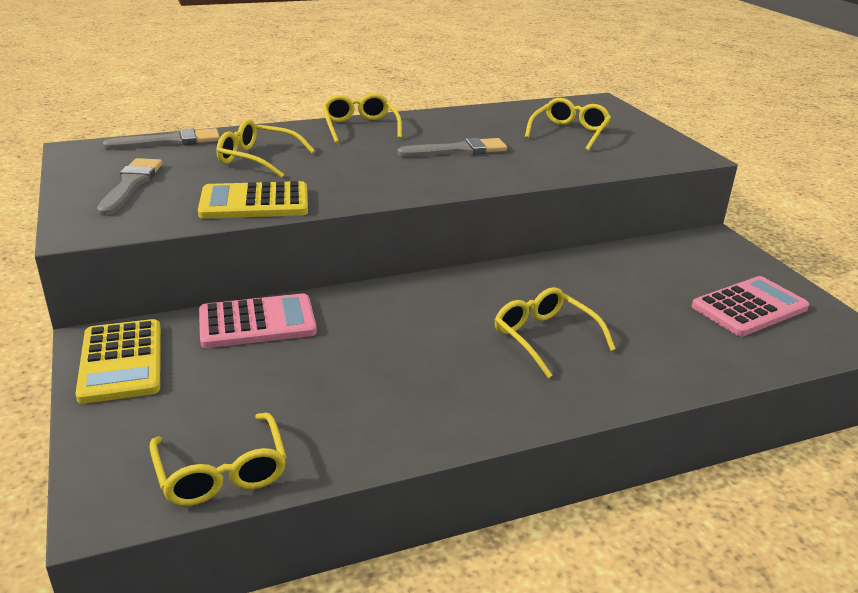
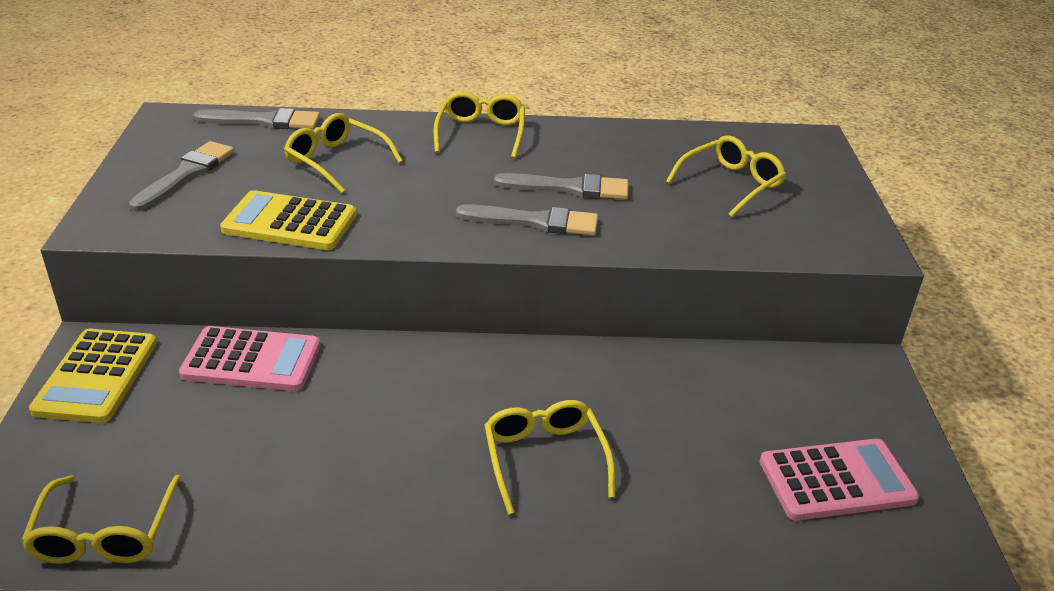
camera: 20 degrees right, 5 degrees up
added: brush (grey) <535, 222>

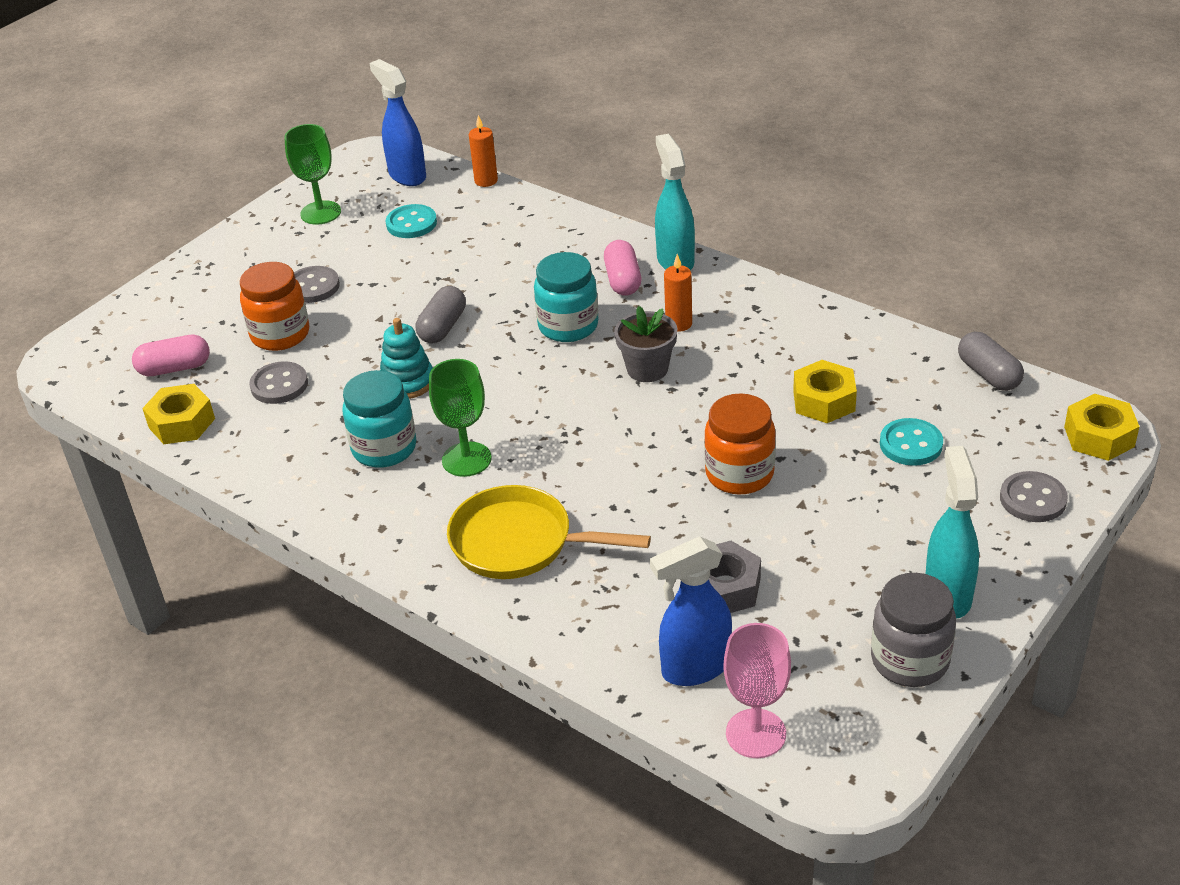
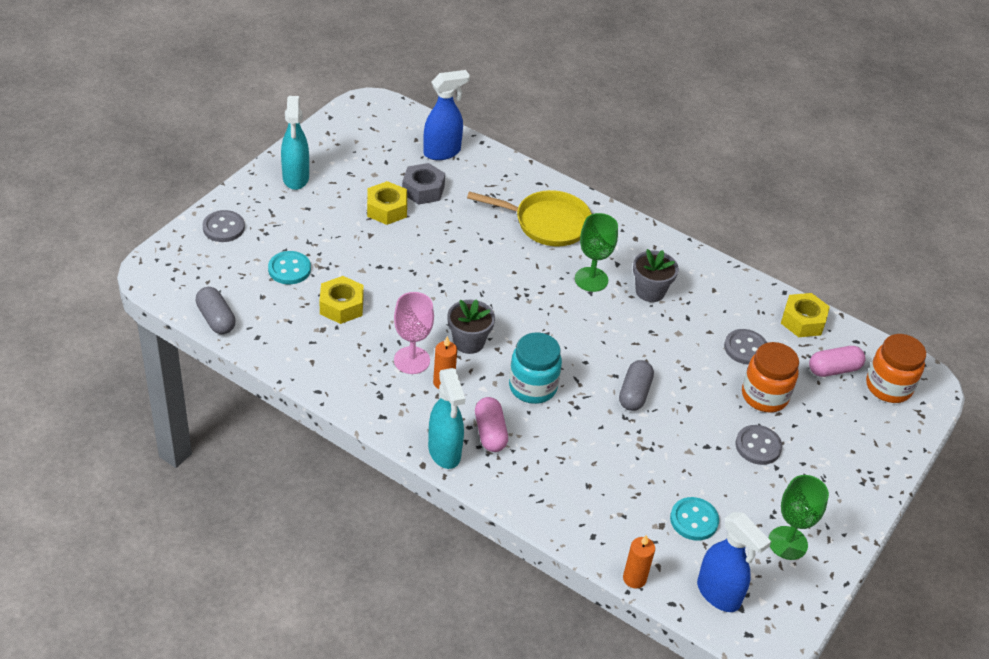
camera: 170 degrees right, 5 degrees up
removed: stacking toy (aqua) <407, 382>; preserve jar (grey) <909, 660>
moved: preserve jar (orange-coloured) <739, 474> to <888, 387>; goblet (rose-pink) <756, 733> to <412, 360>; nut (bright yellow) <1099, 437> to <386, 209>
replaced: preserve jar (aqua) <384, 448> to flower pot (grey) <650, 291>

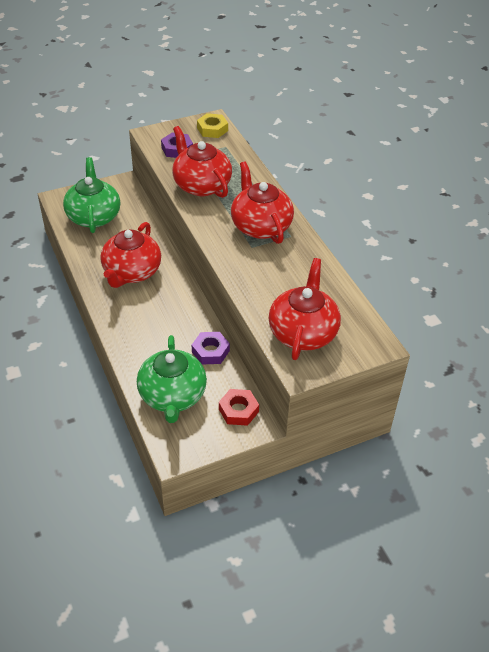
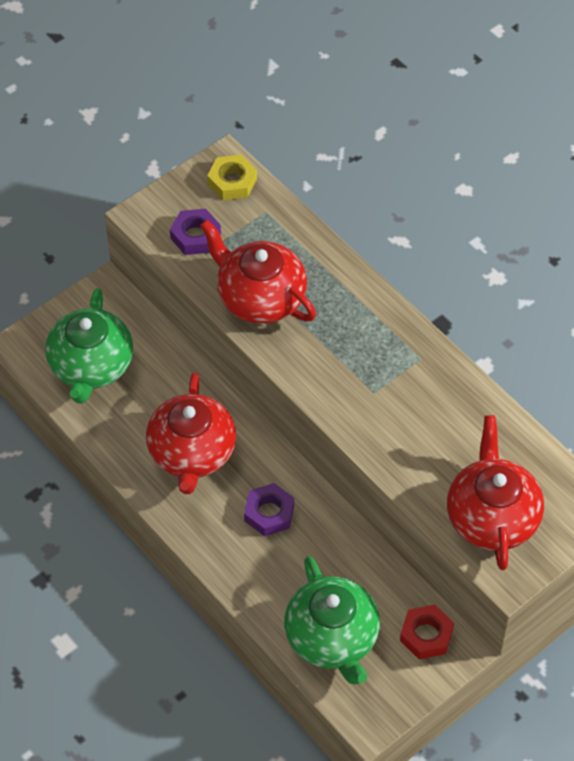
camera: 15 degrees left, 10 degrees up
removed: china teapot (red) <260, 226>
moved: nut (purple) <210, 351> to <269, 513>
turned: china teapot (emerald) <94, 216> = <91, 366> 150 degrees counterclockwise

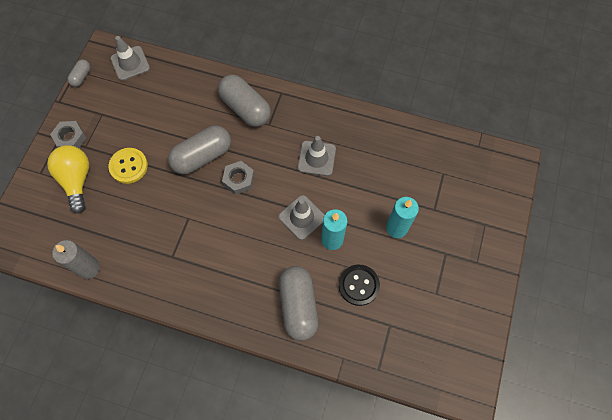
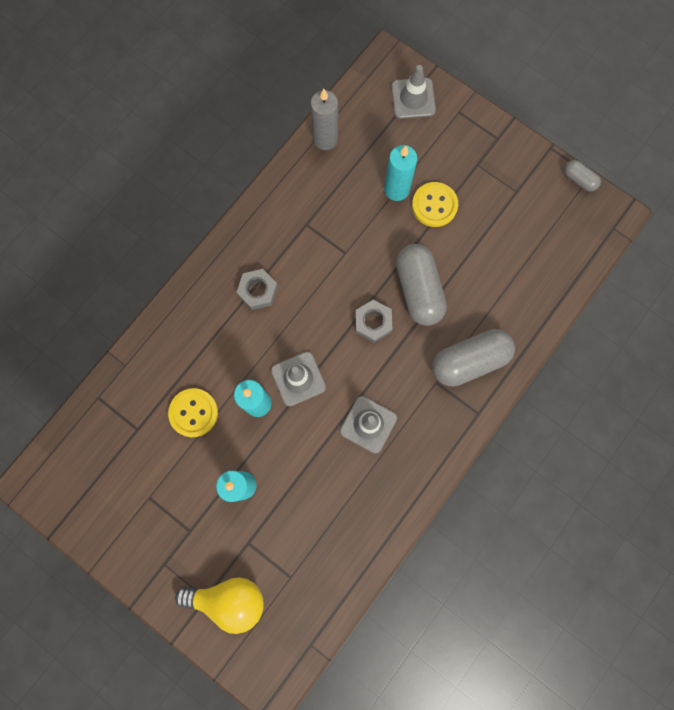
camera: 110 degrees right, 10 degrees up
removed: pill (grey) <298, 306>
added: candle (aqua) <396, 189>
moved: lightbulb (bright yellow) <77, 180> to <229, 599>; nut (grey) <70, 138> to <258, 291>; safety cone (grey) <130, 63> to <413, 98>
recoloured: button (black) <358, 285> to button (bright yellow) <193, 413>

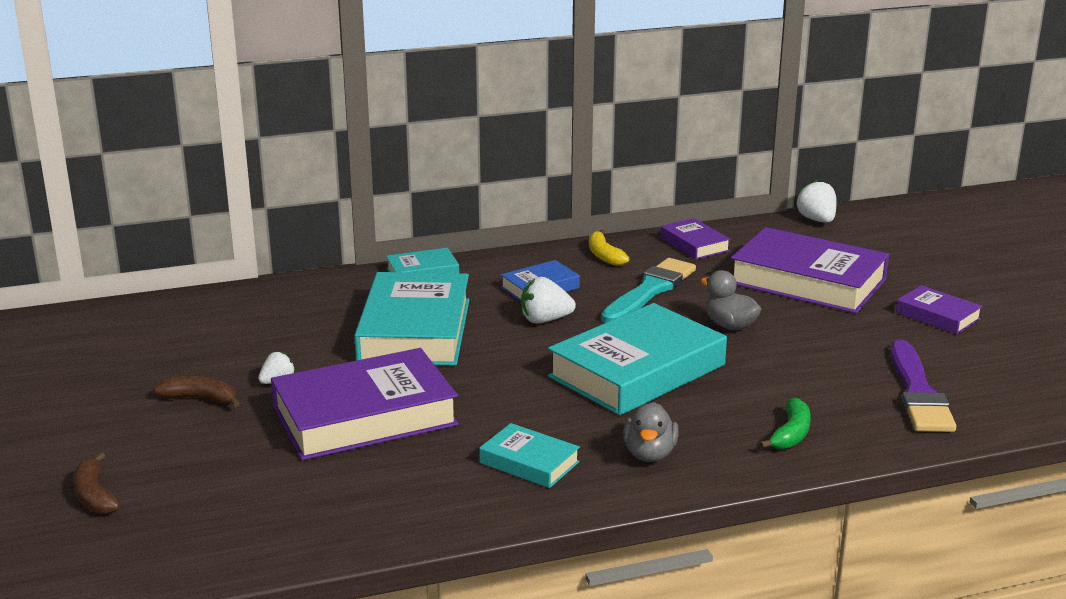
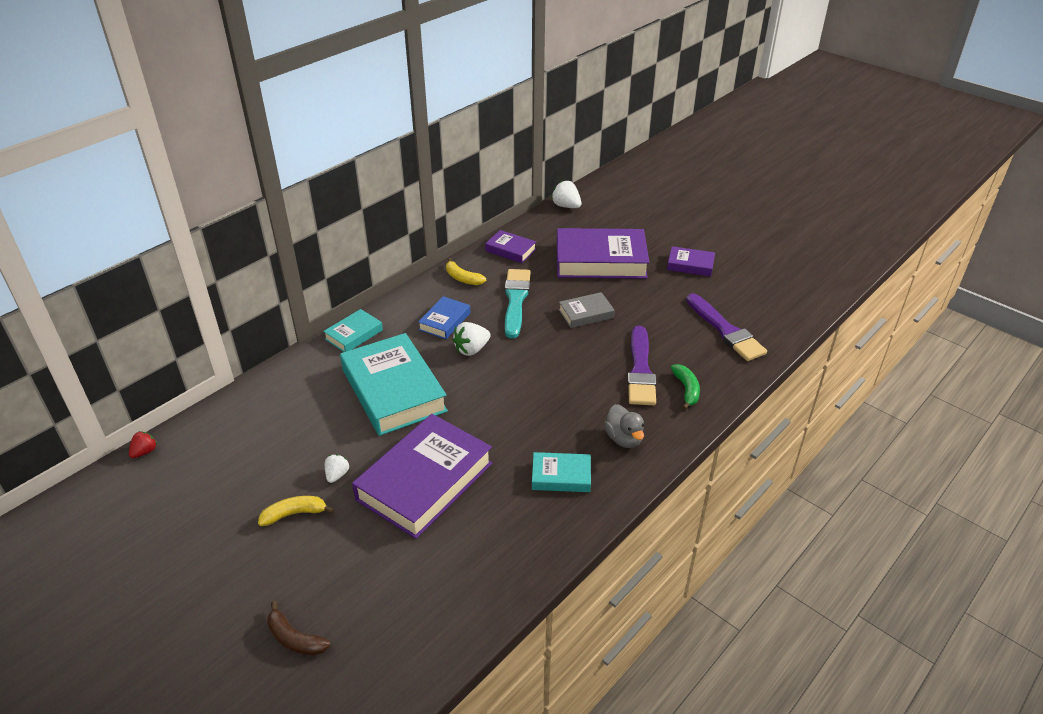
camera: 30 degrees left, 15 degrees up
removed: hardback (aqua) <637, 371>
added: strawberry (red) <145, 452>; brush (purple) <640, 370>
replaced: rubber duck (grey) <730, 326> to hardback (grey) <586, 314>
recoloured: banana fruit (russet) <201, 399> to banana fruit (bright yellow) <294, 514>

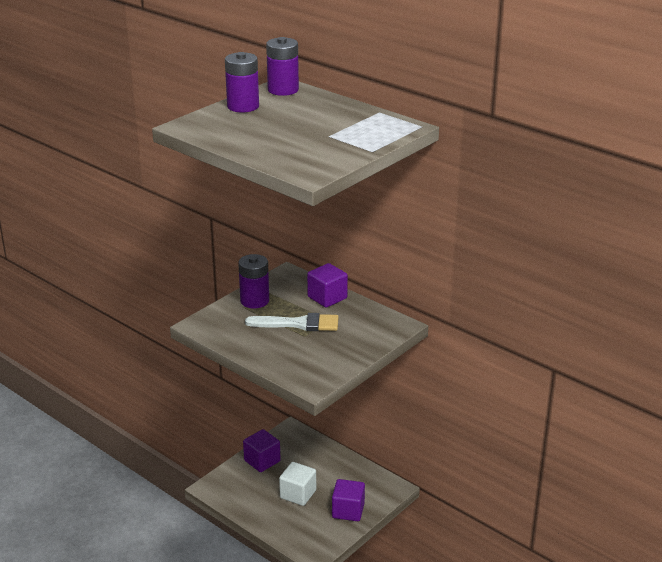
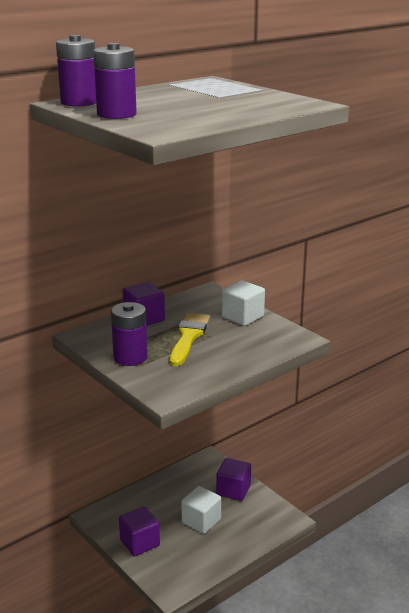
camera: 80 degrees left, 5 degrees down
added: block (pure white) <242, 317>
recoloured: brush (pure white) <298, 324> to brush (bright yellow) <188, 337>

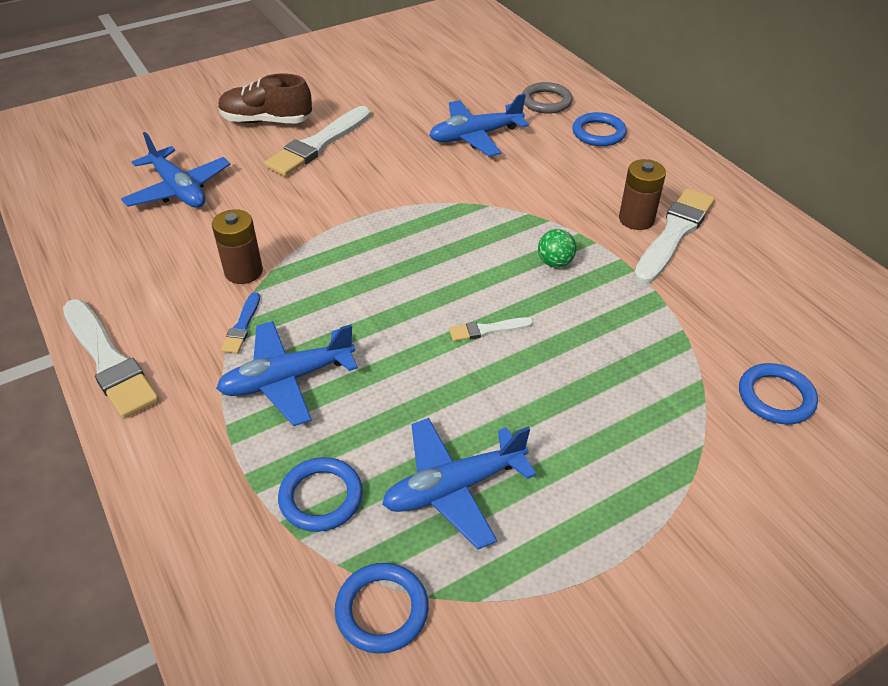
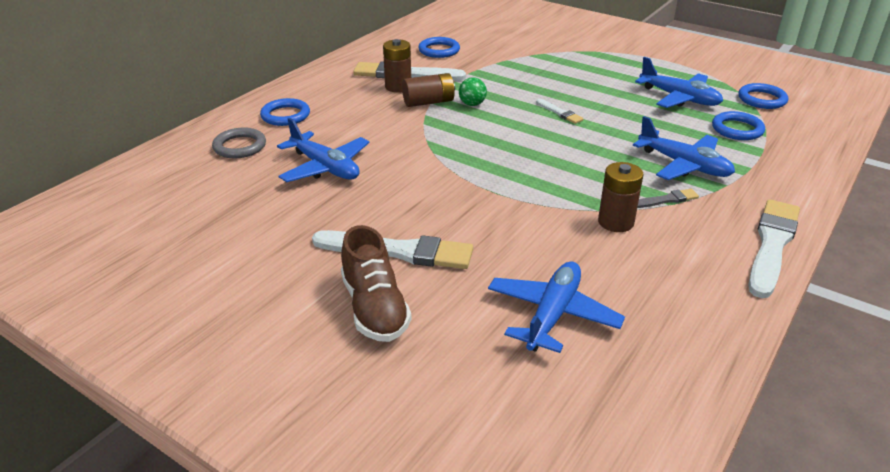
camera: 115 degrees left, 10 degrees down
added: battery (russet) <428, 102>
moved: ring (blue) <775, 397> to <439, 50>
recoloured: brush (blue) <242, 326> to brush (grey) <666, 200>

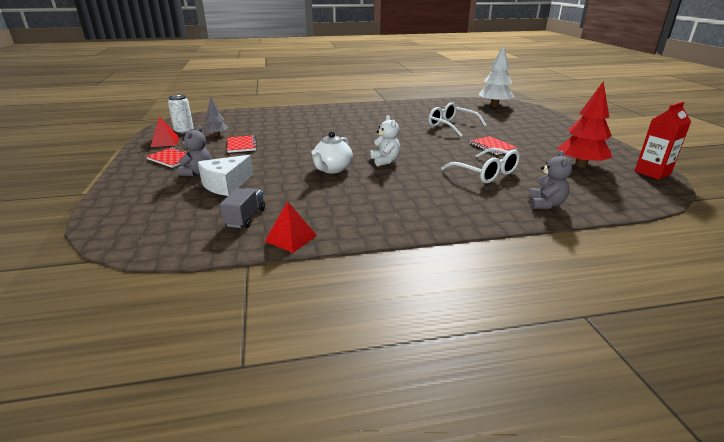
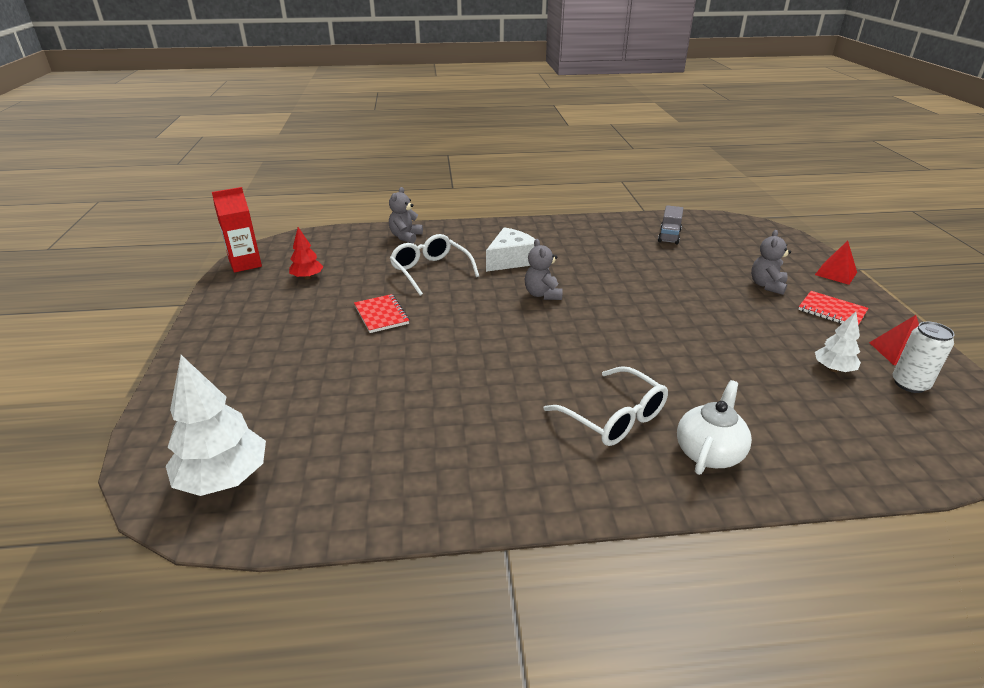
camera: 175 degrees left, 5 degrees up
removed: notepad (red) <241, 145>
moved: cheese wedge (pure white) <226, 184> to <511, 260>; solid pyramid (red) <291, 238> to <835, 273>; china teapot (pure white) <332, 169> to <709, 452>; glasses (pure white) <451, 126> to <614, 418>
recoloured: fir tree (grey) <217, 135> to fir tree (pure white) <833, 369>; teddy (pure white) <385, 161> to teddy (grey) <542, 294>
resized: fir tree (red) <580, 165> = <307, 277> x0.56

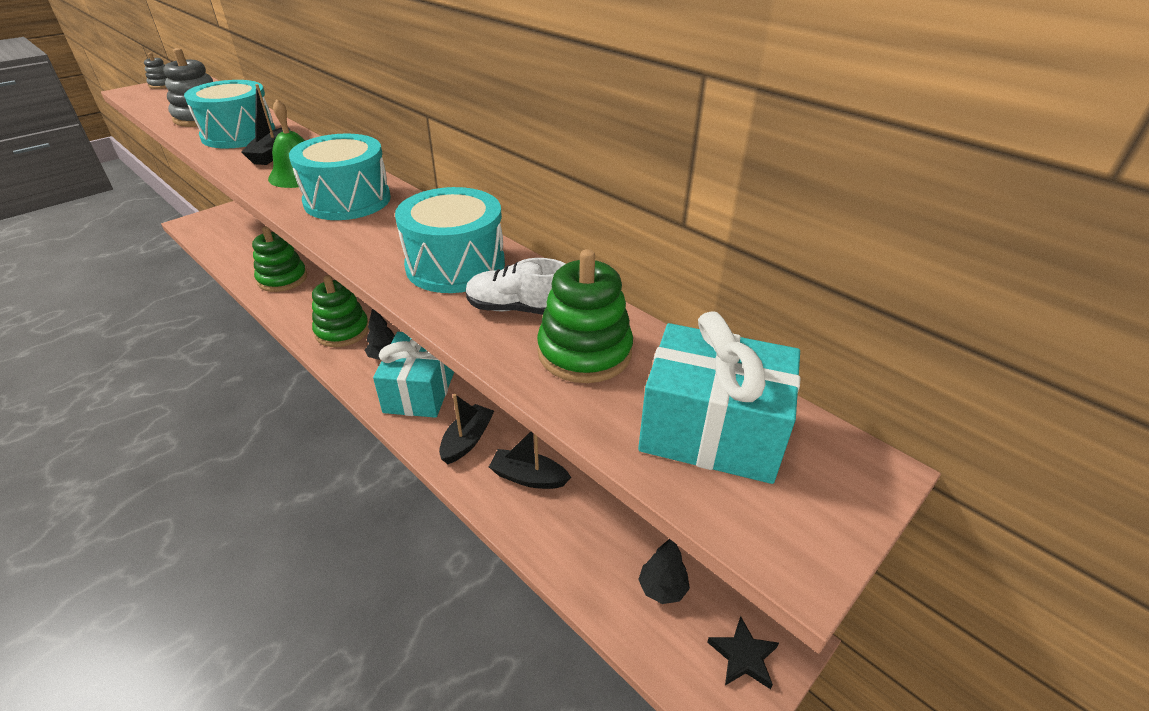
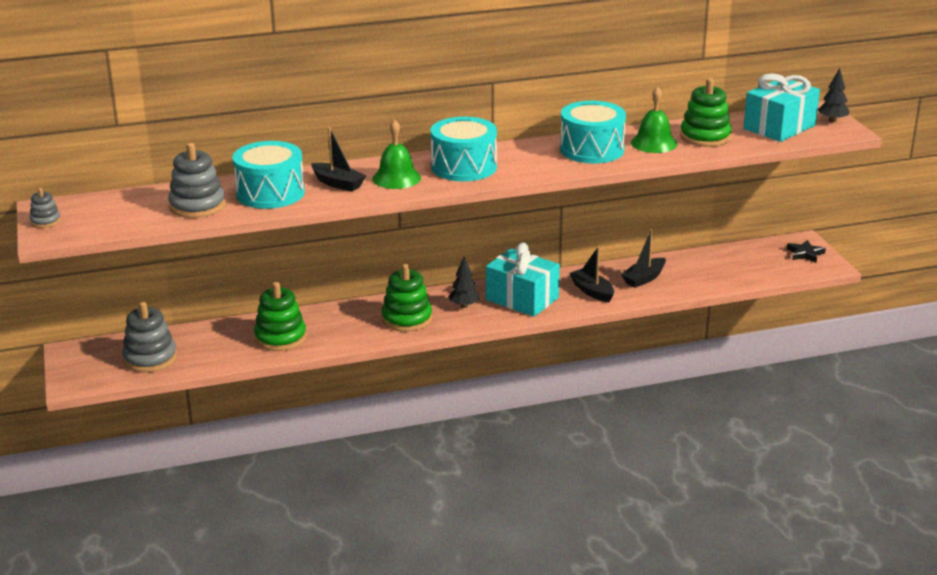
camera: 60 degrees left, 10 degrees down
added: stacking toy (grey) <150, 358>
moved: fir tree (black) <662, 589> to <832, 121>
replaced: shoe (pure white) <518, 309> to bell (emerald) <654, 143>

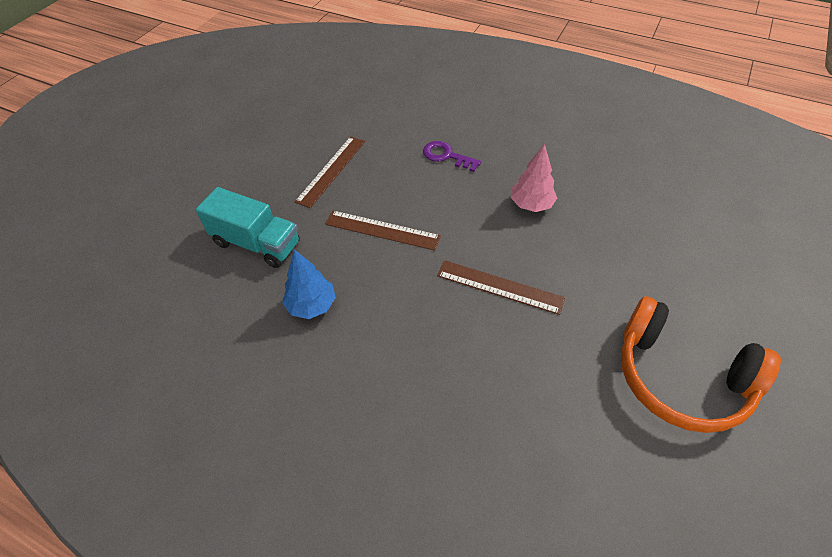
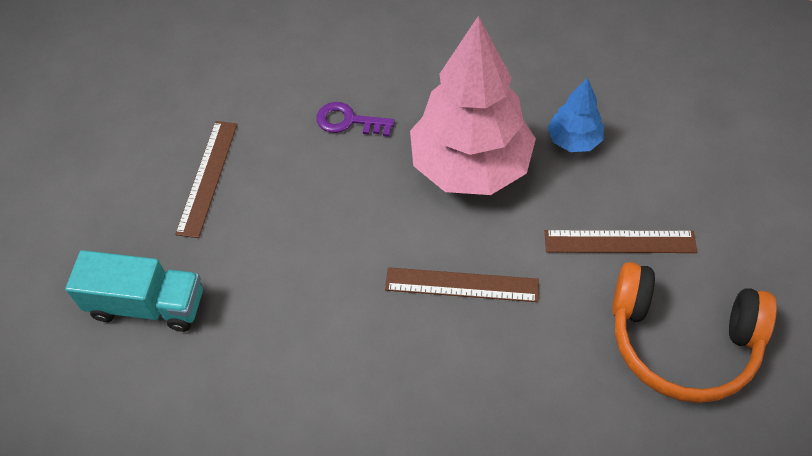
camera: 15 degrees left, 5 degrees up
moved: fir tree (blue) <311, 305> to <573, 140>; measuring stick (russet) <382, 230> to <620, 242>
resized: fir tree (rose-pink) <531, 205> = <470, 166> x2.16

